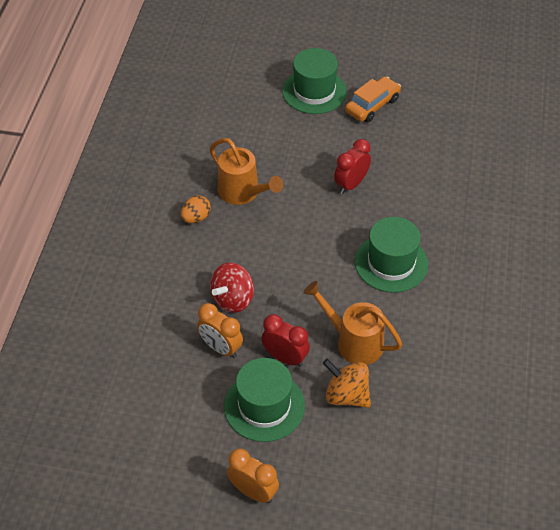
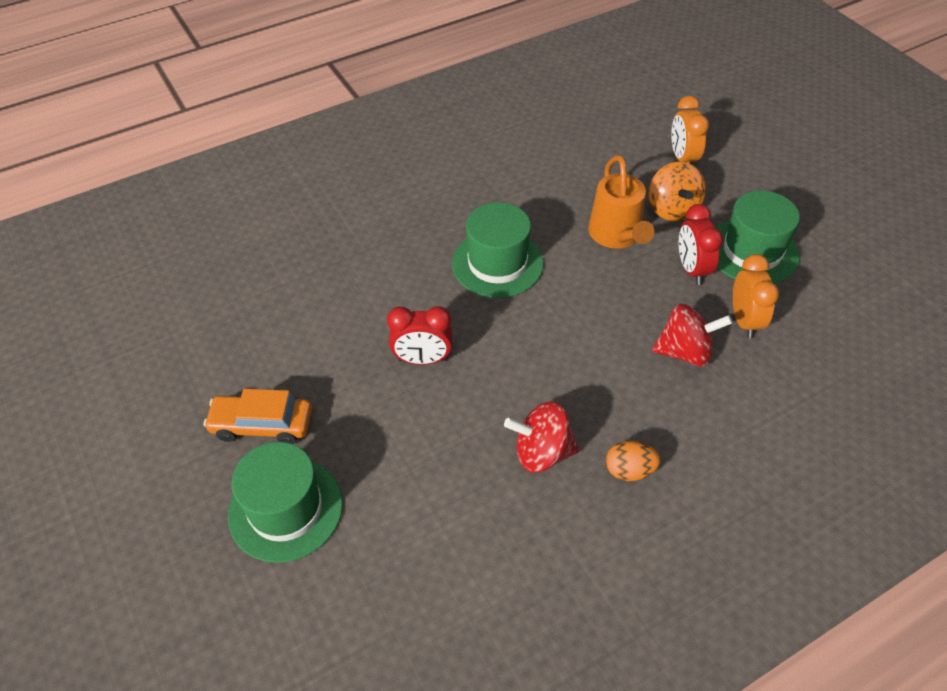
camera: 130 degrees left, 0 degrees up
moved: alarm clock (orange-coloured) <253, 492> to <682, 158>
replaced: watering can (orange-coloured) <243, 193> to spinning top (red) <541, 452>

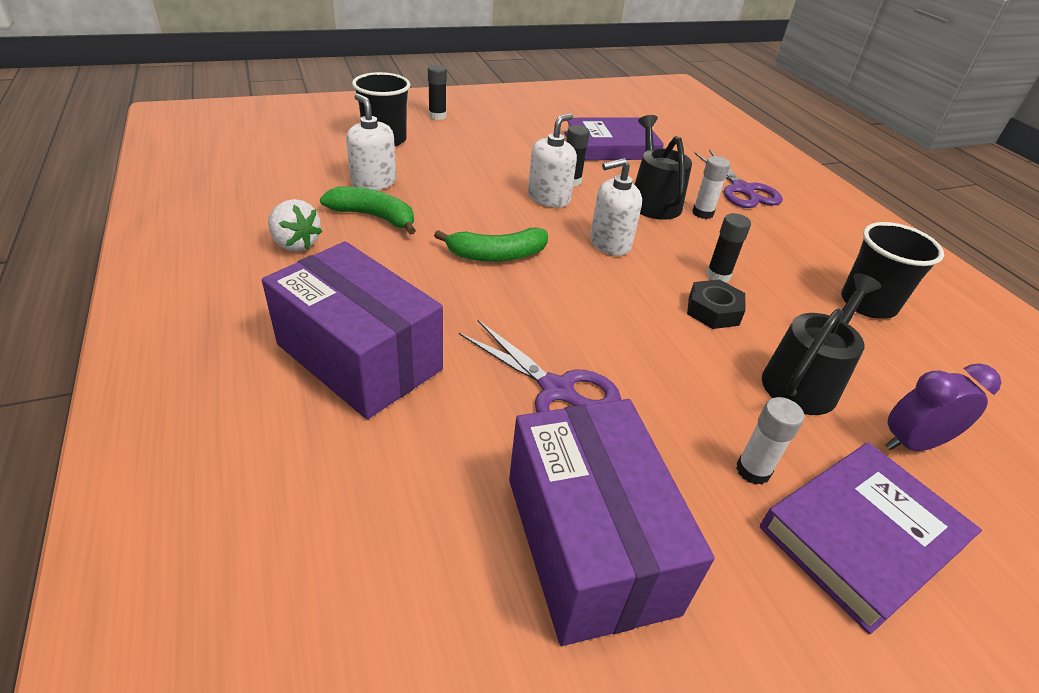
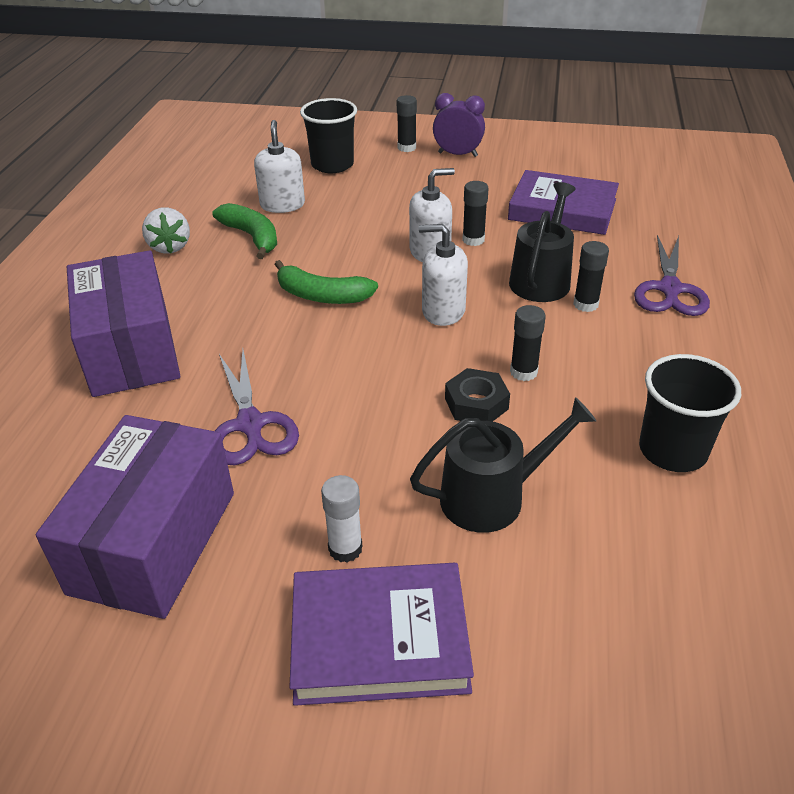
camera: 35 degrees right, 0 degrees up
moved: alarm clock (purple) <912, 443> to <457, 154>
recoloured: glue stick (pure white) <702, 213> to glue stick (black) <585, 304>

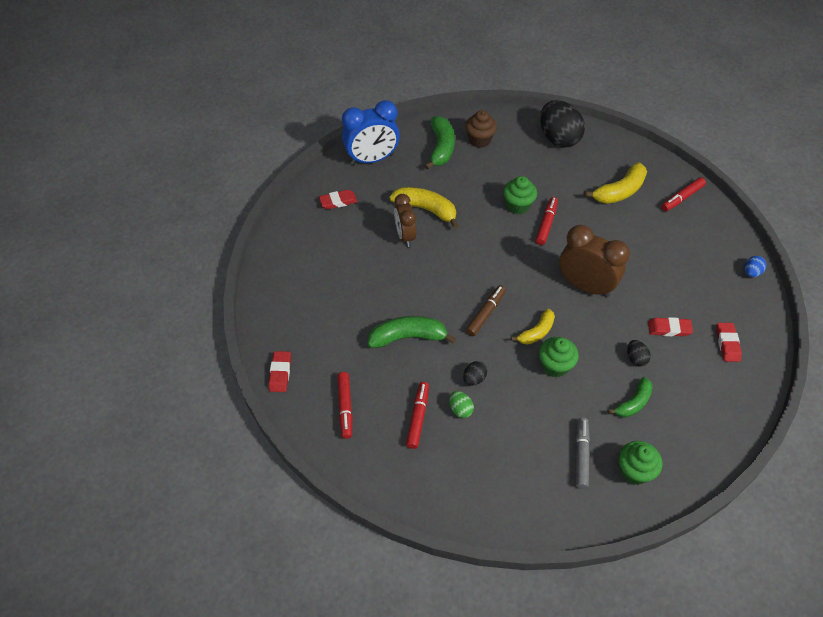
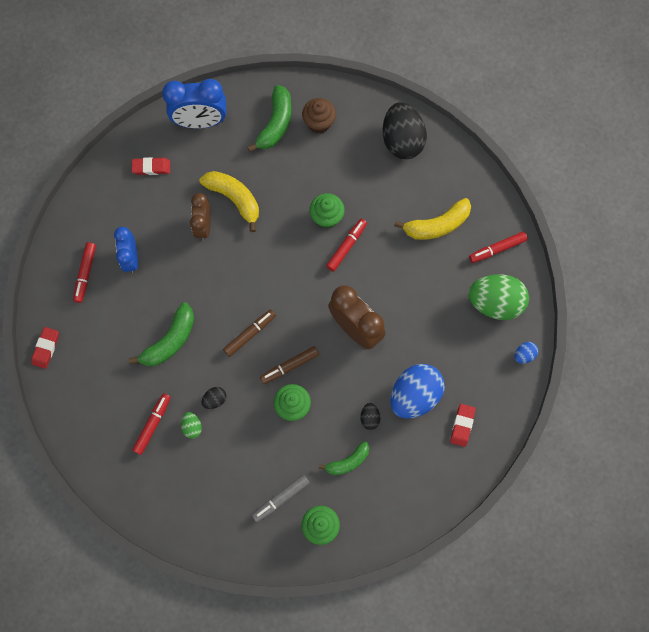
camera: 15 degrees right, 20 degrees up
added: alarm clock (blue) <131, 258>; toy egg (emerald) <495, 303>
moved: felt pen (red) <345, 407> to <85, 274>
replaced: banana fruit (bright yellow) <536, 332> to felt pen (russet) <289, 366>; pencil eraser (red) <669, 329> to toy egg (blue) <414, 395>
turned: banana fruit (emerald) <408, 337> = <170, 341> 120 degrees clockwise; felt pen (grey) <581, 455> = <281, 498> 150 degrees counterclockwise

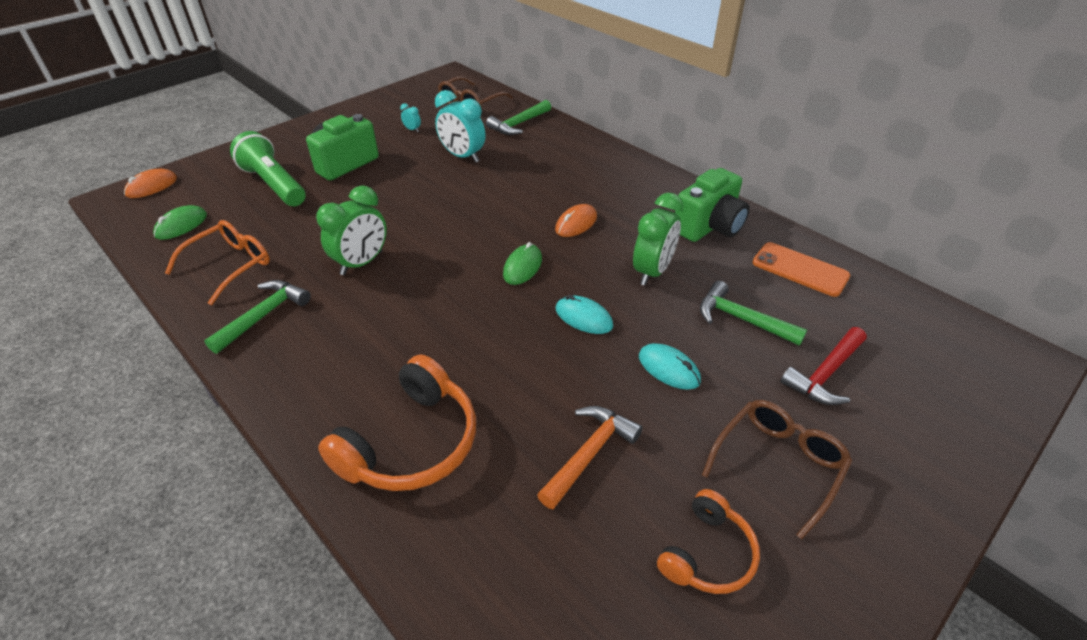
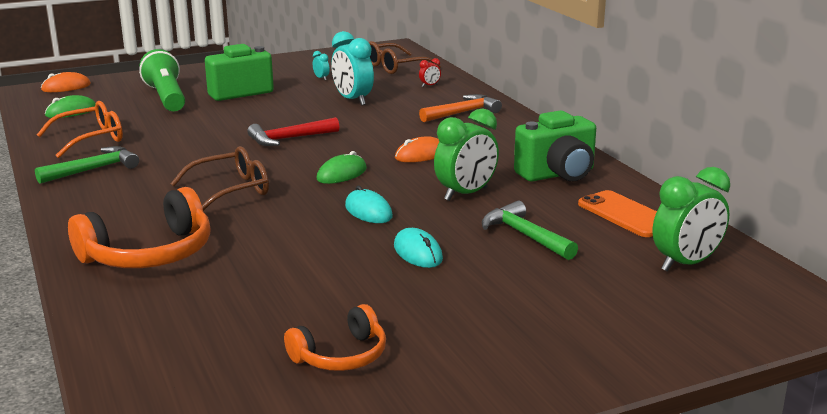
camera: 20 degrees right, 20 degrees down
moved: alarm clock (emerald) <361, 263> to <686, 264>; claw hammer (orange-coloured) <589, 454> to <462, 113>; glasses (russet) <778, 464> to <231, 190>; claw hammer (red) <825, 374> to <289, 139>
replaced: claw hammer (emerald) <518, 124> to alarm clock (red) <429, 86>

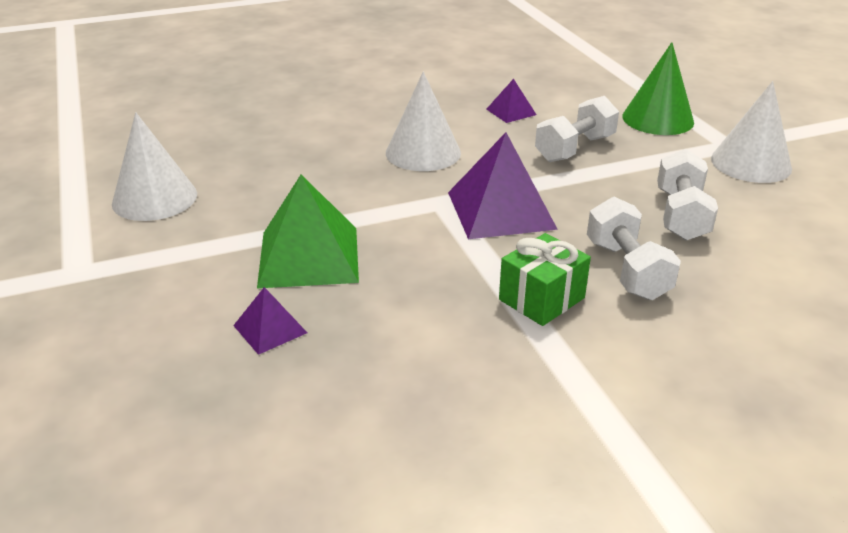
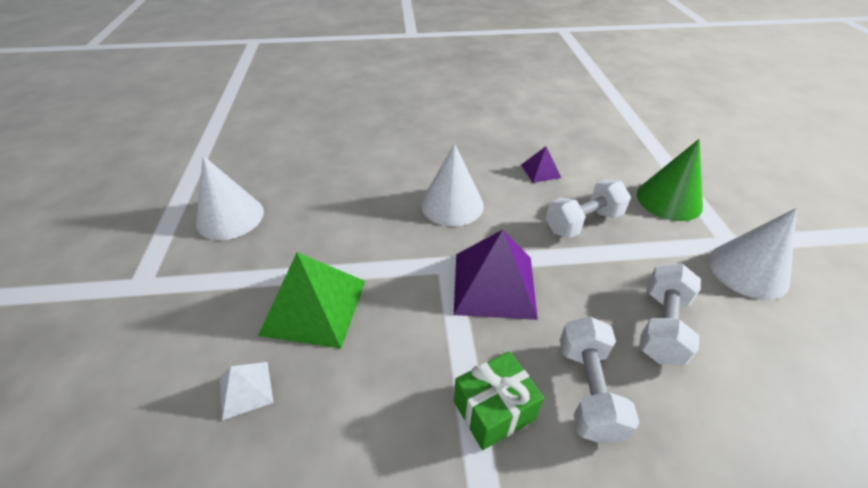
camera: 15 degrees right, 10 degrees up
recoloured: solid pyramid (purple) <270, 329> to solid pyramid (pure white) <246, 389>

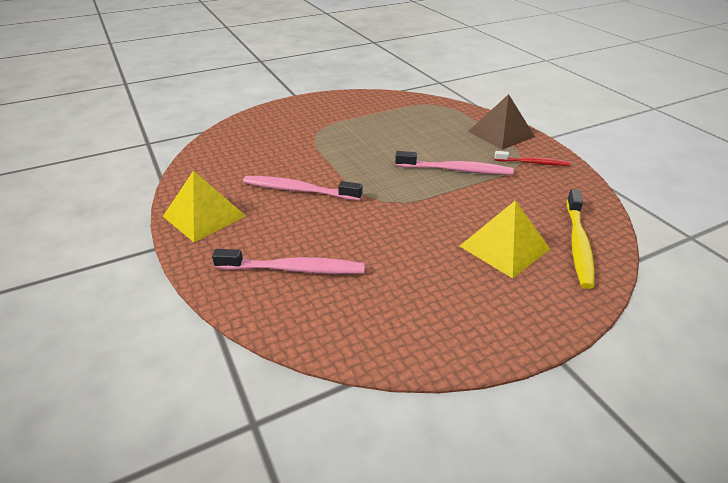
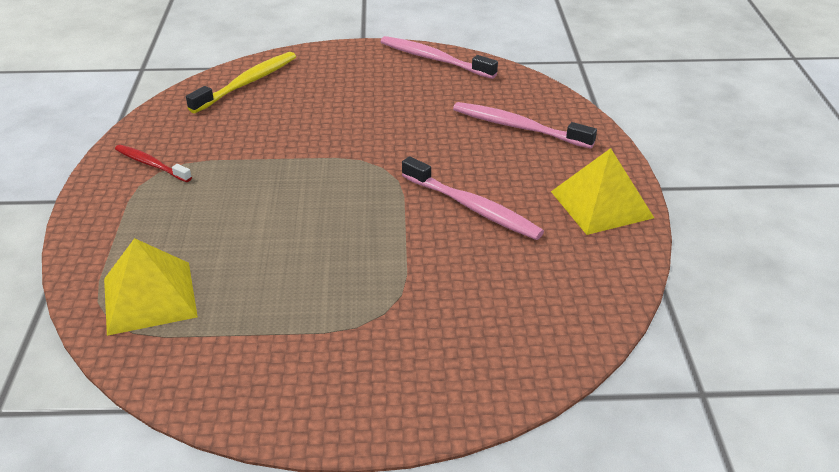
camera: 155 degrees left, 0 degrees up
removed: solid pyramid (russet) <501, 133>
moved: toothbrush (rose-pink) <456, 170> to <434, 59>; solid pyramid (bright yellow) <504, 247> to <149, 297>

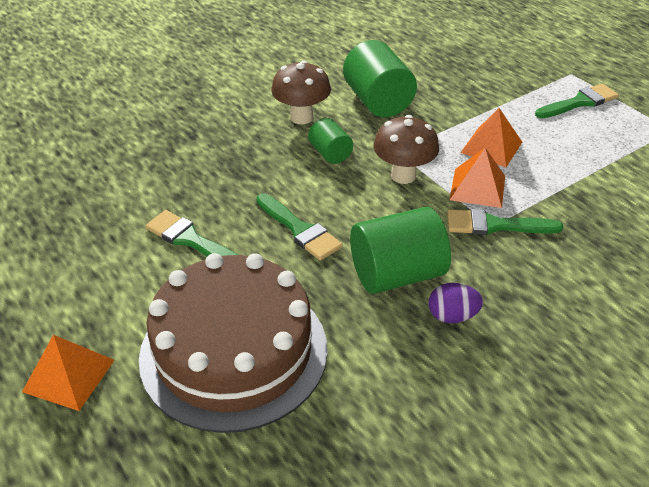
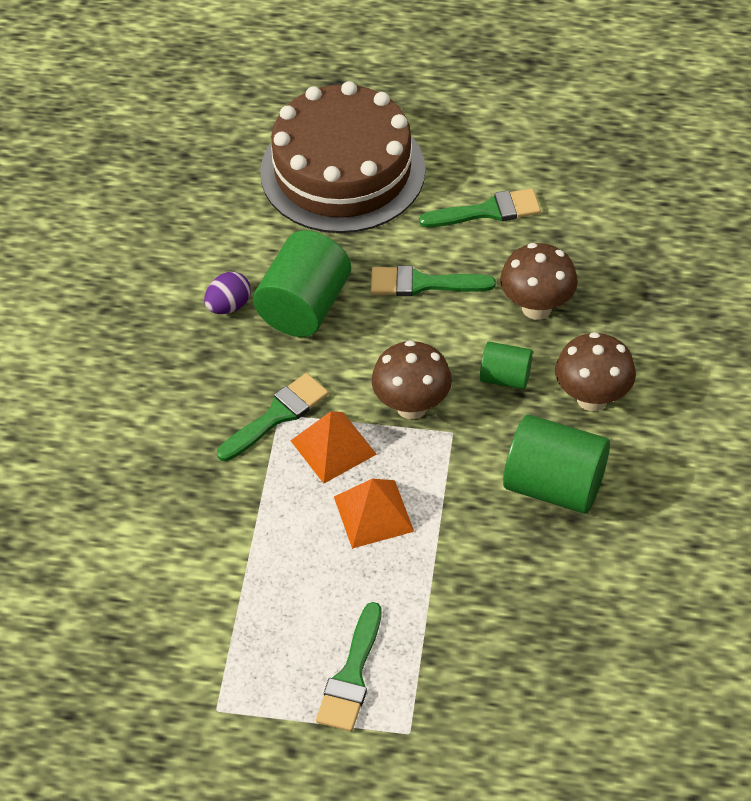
camera: 135 degrees right, 10 degrees up
removed: solid pyramid (orange-coloured) <69, 375>
added: mushroom (russet) <536, 308>

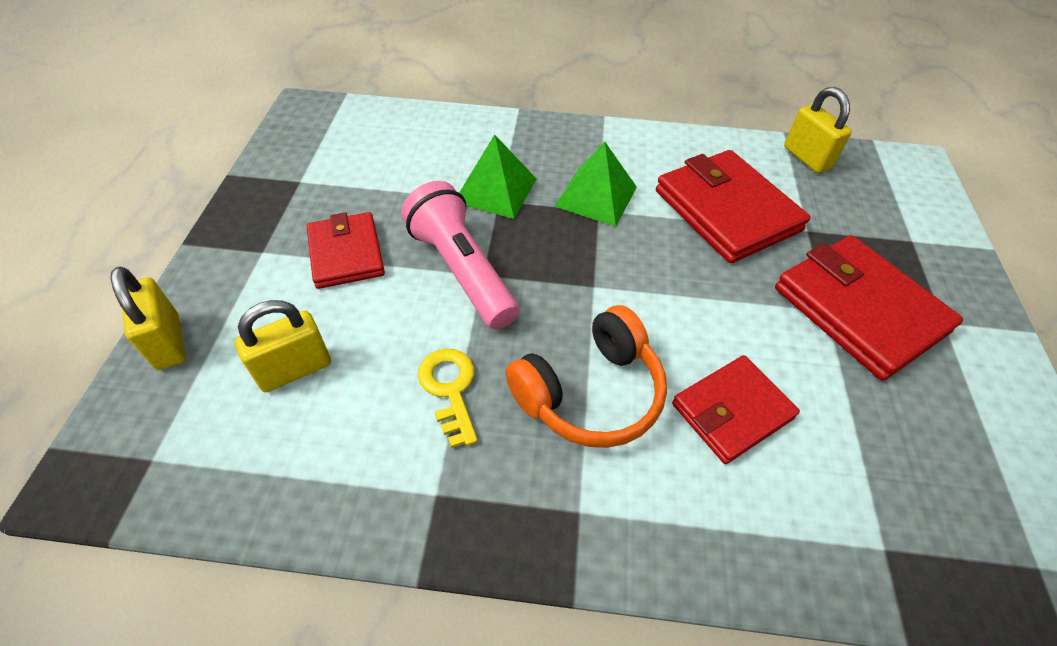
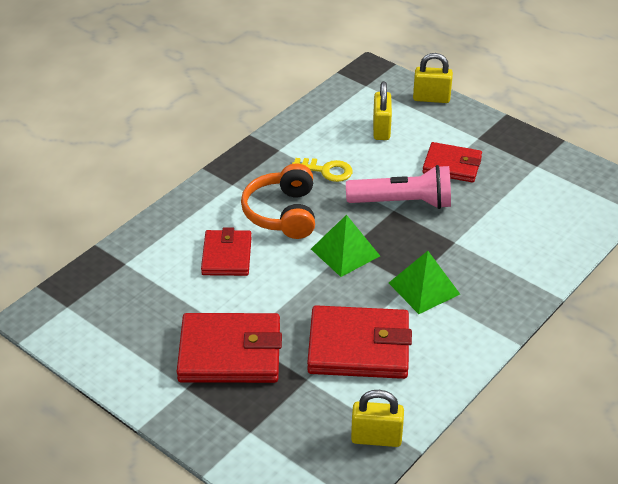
camera: 125 degrees right, 10 degrees down
moved: solid pyramid (emerald) <496, 190> to <345, 252>

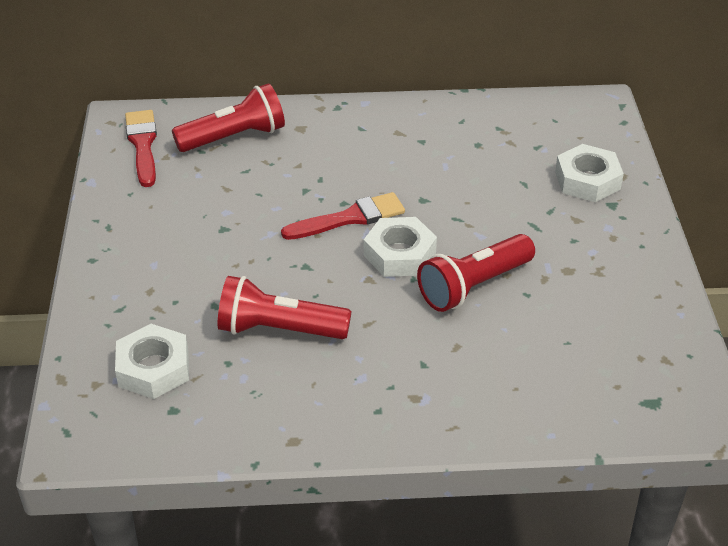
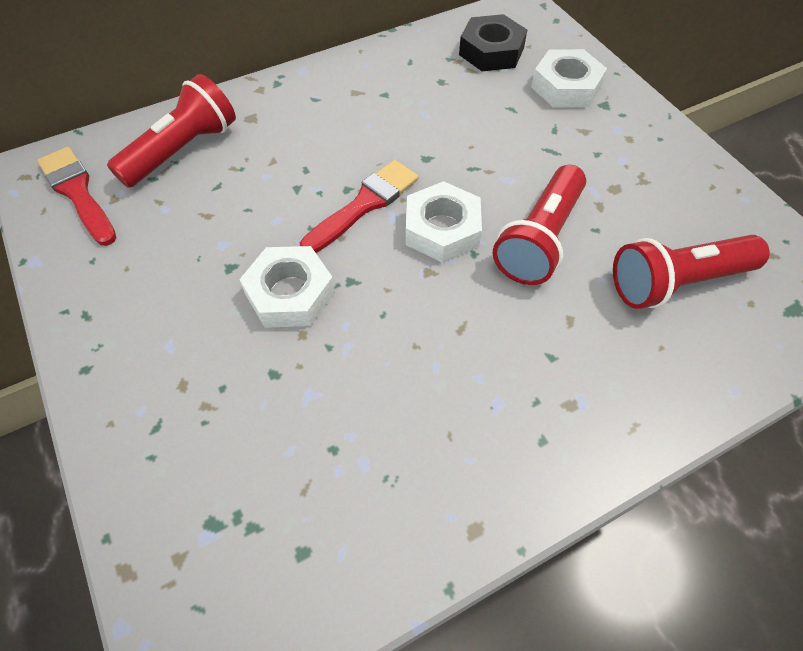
camera: 25 degrees left, 15 degrees up
added: nut (black) <491, 51>
moved: nut (pure white) <153, 368> to <290, 293>; torch (red) <279, 329> to <677, 282>

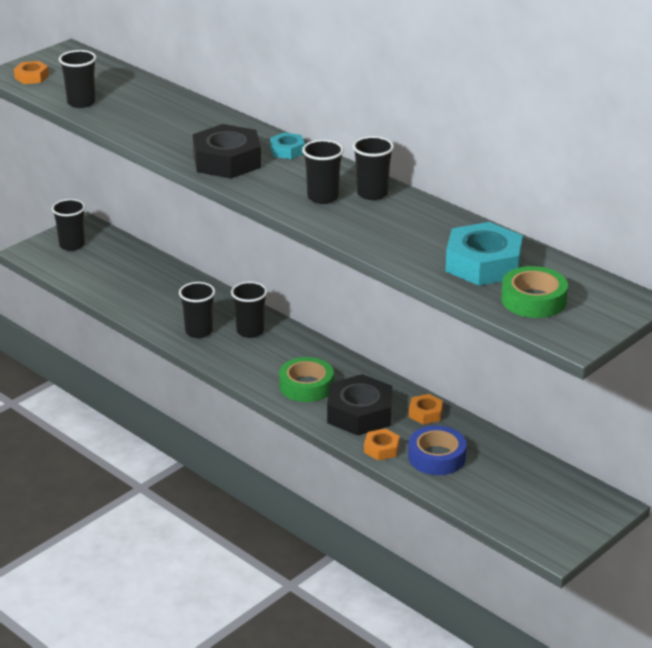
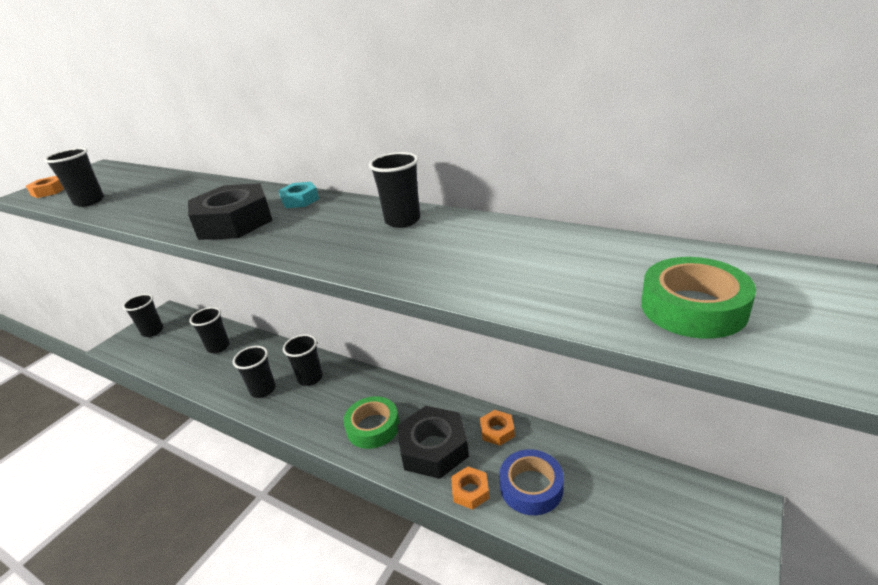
camera: 10 degrees left, 0 degrees up
removed: nut (aqua) <483, 264>
moved: cup (black) <323, 197> to <218, 347>

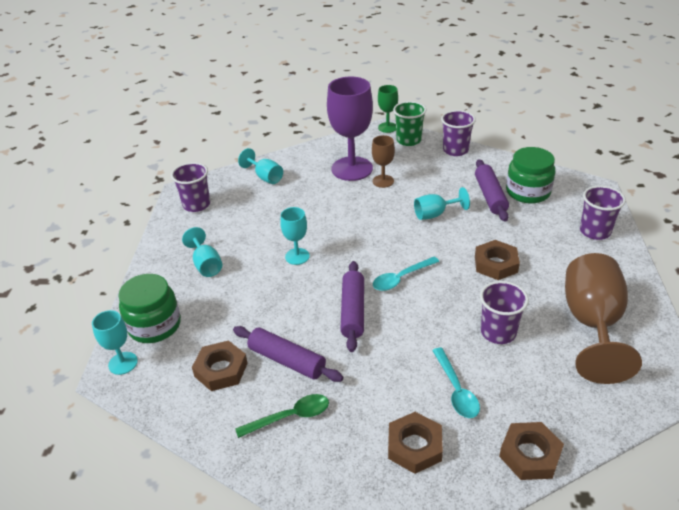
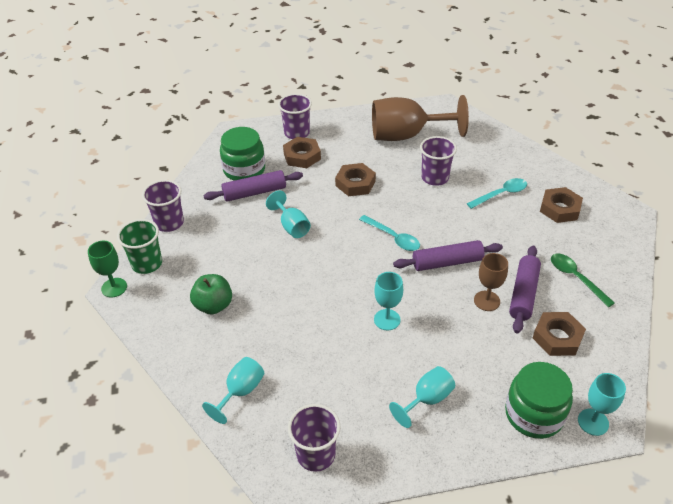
camera: 105 degrees left, 5 degrees up
moved: goblet (russet) <383, 181> to <487, 301>; nut (russet) <530, 455> to <302, 156>
replaced: goblet (purple) <352, 169> to toy apple (emerald) <213, 305>

